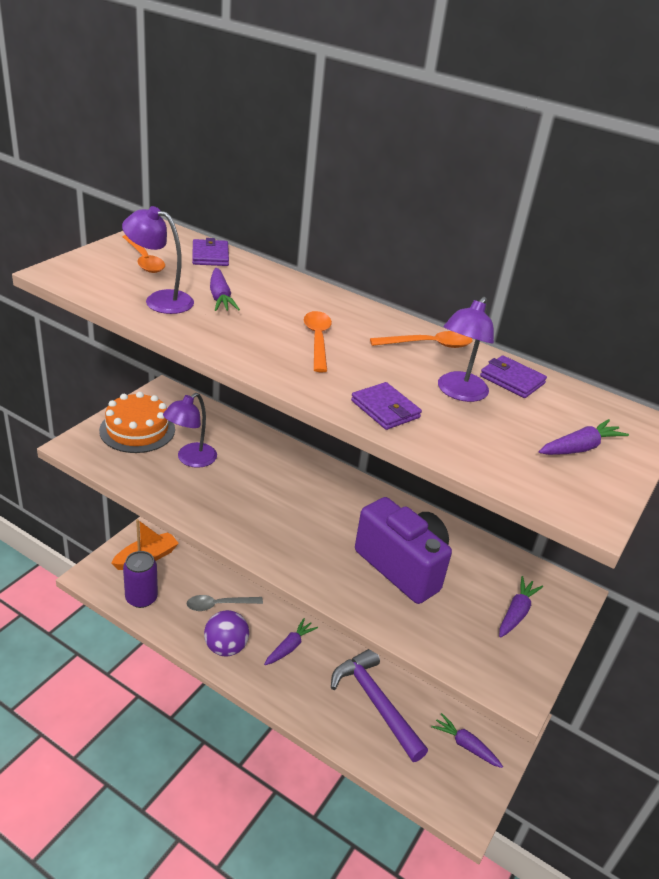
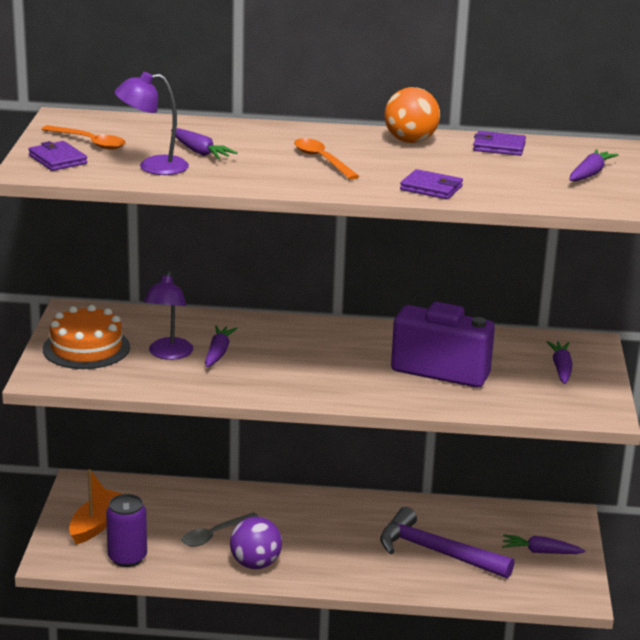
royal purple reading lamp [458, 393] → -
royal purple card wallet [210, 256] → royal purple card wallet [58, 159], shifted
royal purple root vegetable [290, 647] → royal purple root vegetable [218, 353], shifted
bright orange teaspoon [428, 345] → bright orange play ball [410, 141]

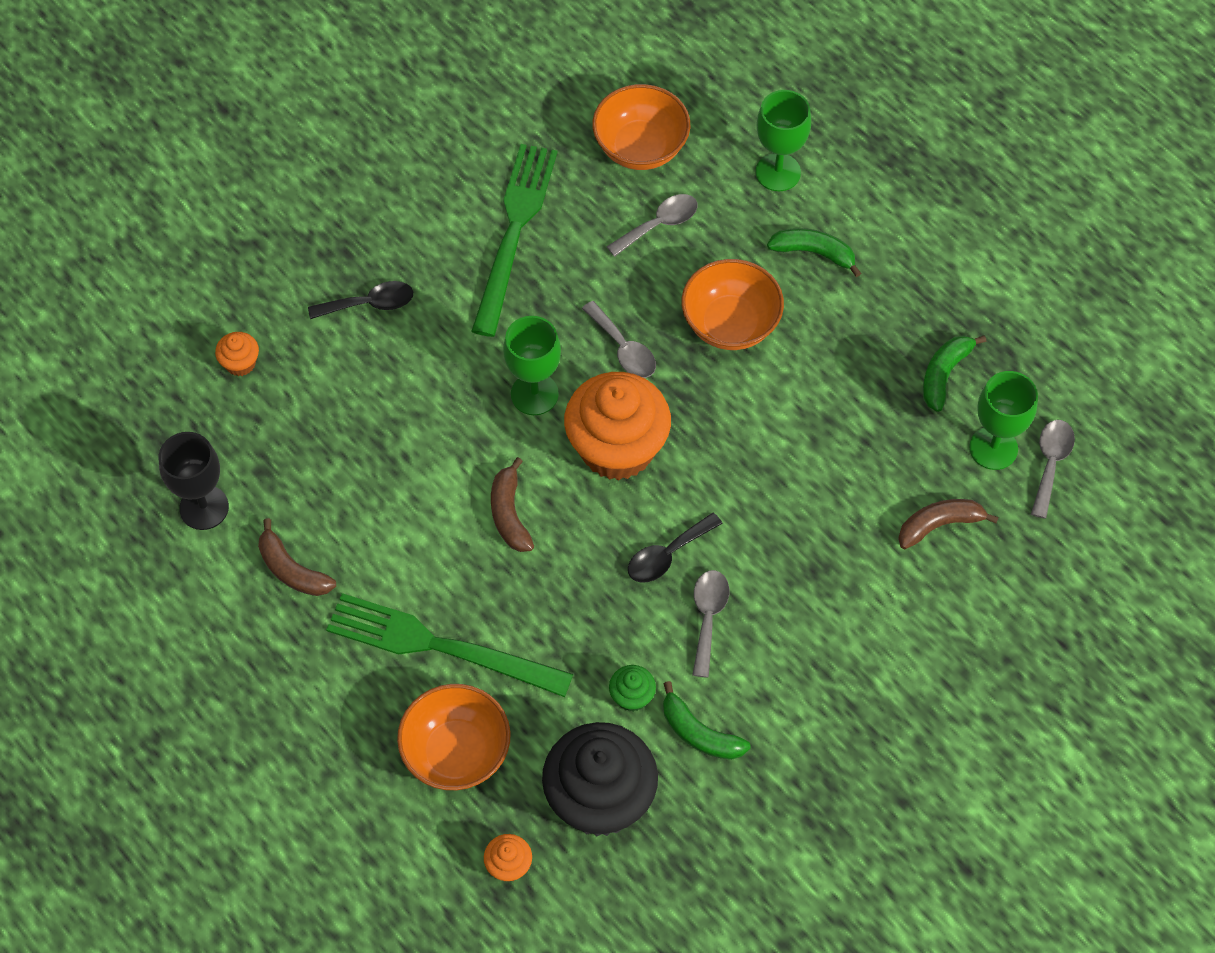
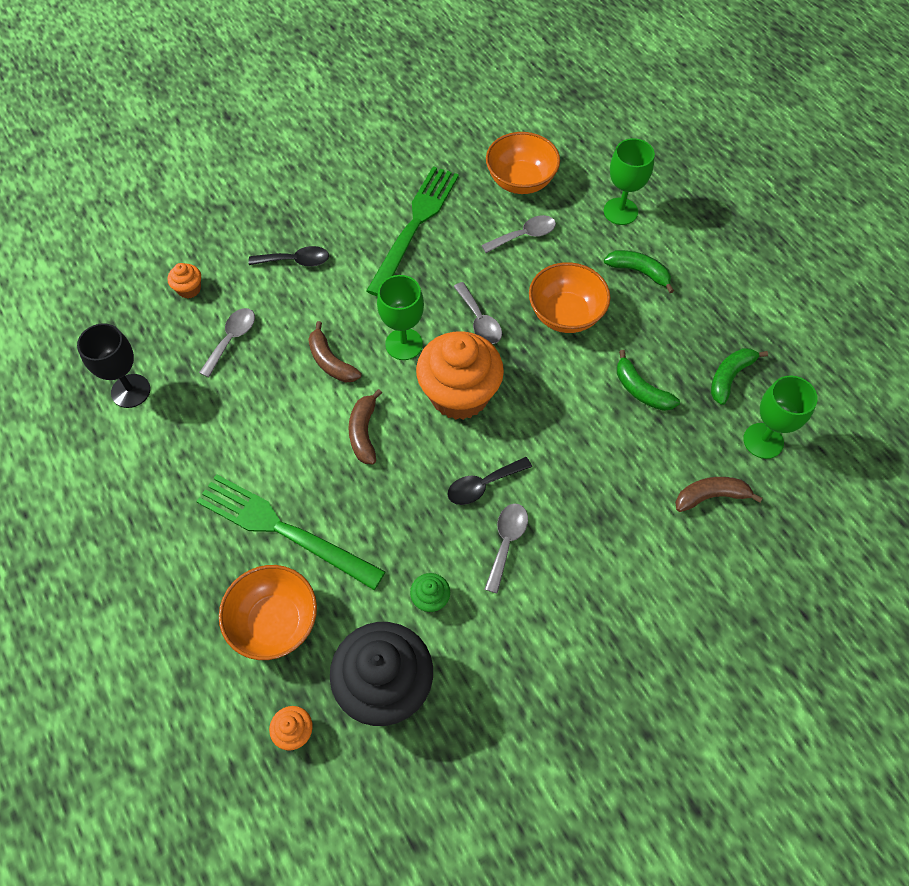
brown banana [292, 570] → brown banana [331, 362], shifted
leaf-green banana [699, 733] → leaf-green banana [641, 390], shifted
ash-grey teaspoon [1050, 463] → ash-grey teaspoon [232, 339], shifted

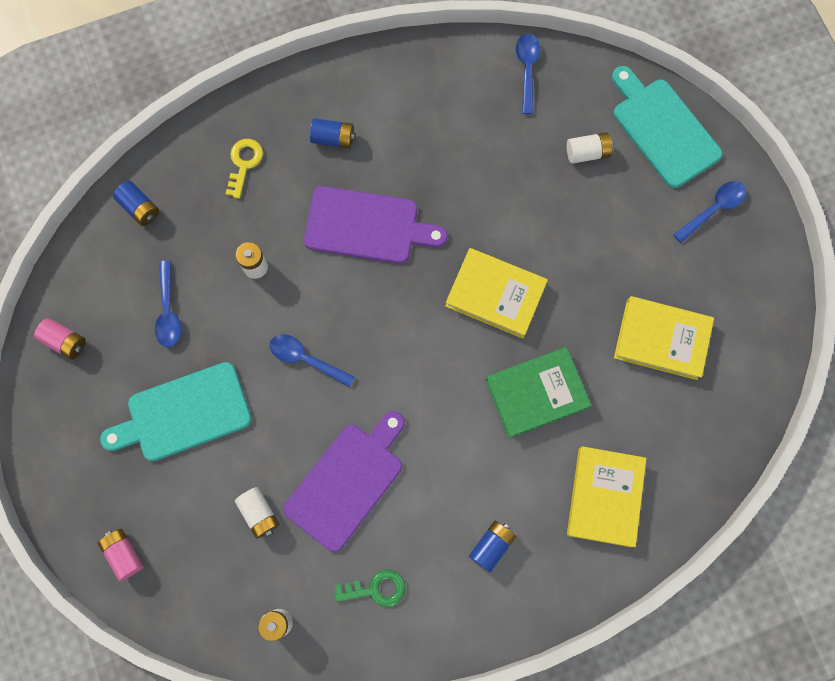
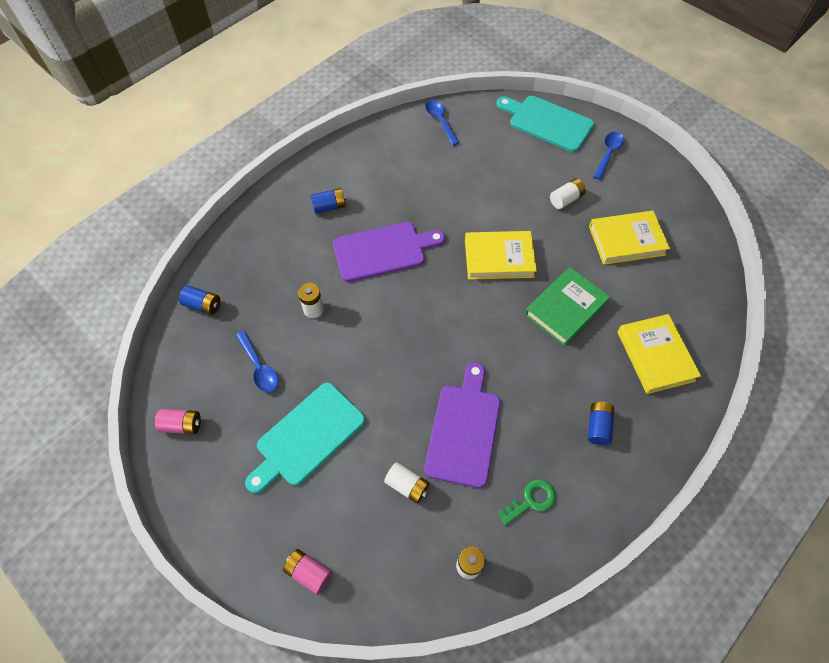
yellow latchkey [244, 163] → -
cobalt teaspoon [306, 359] → -
white AA battery [587, 153] → white AA battery [566, 199], shifted

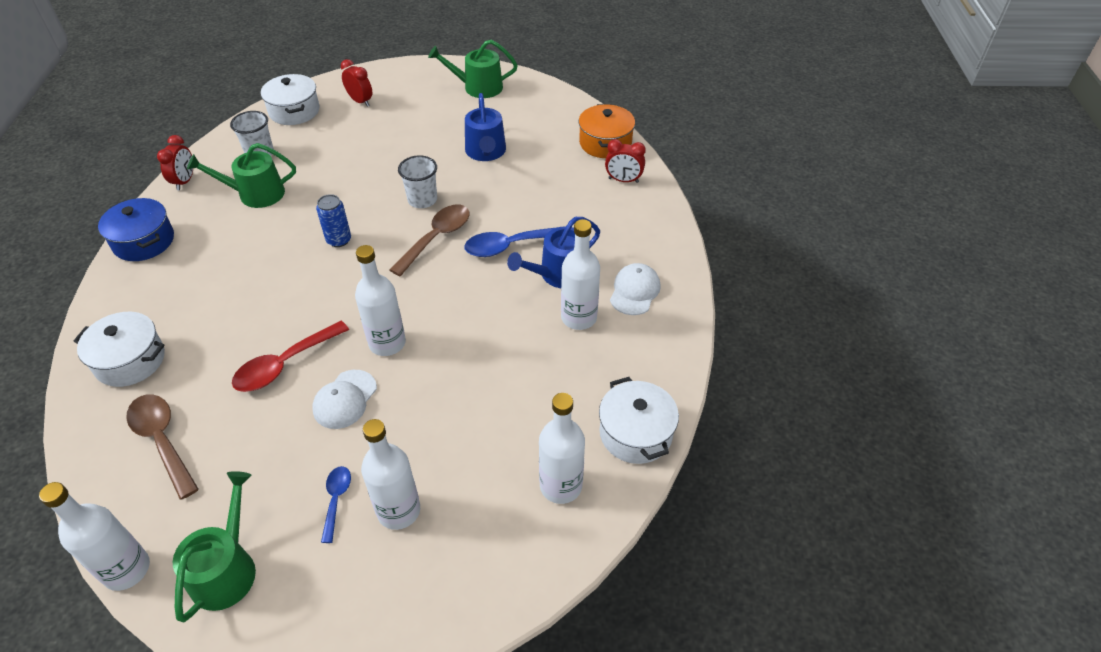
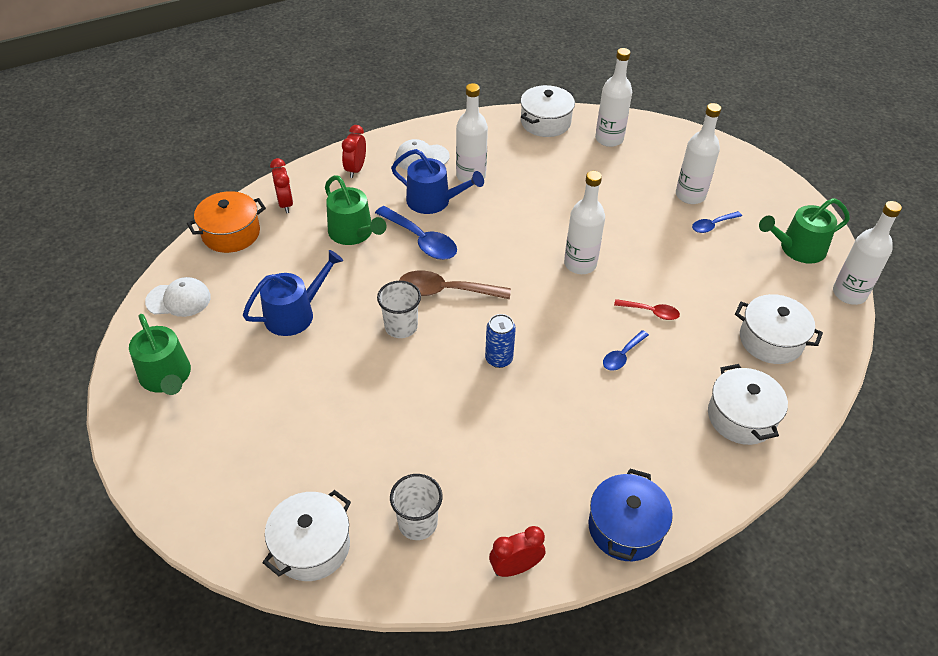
- → cobalt teaspoon [622, 355]
leaf-green sprinkling can [255, 194] → leaf-green sprinkling can [353, 233], shifted
white peaked cap [345, 399] → white peaked cap [179, 299], shifted
red clock [360, 101] → red clock [356, 169], shifted
brown teaspoon [162, 440] → white pot [771, 340]
red teaspoon [284, 364] → red teaspoon [651, 312], x0.57

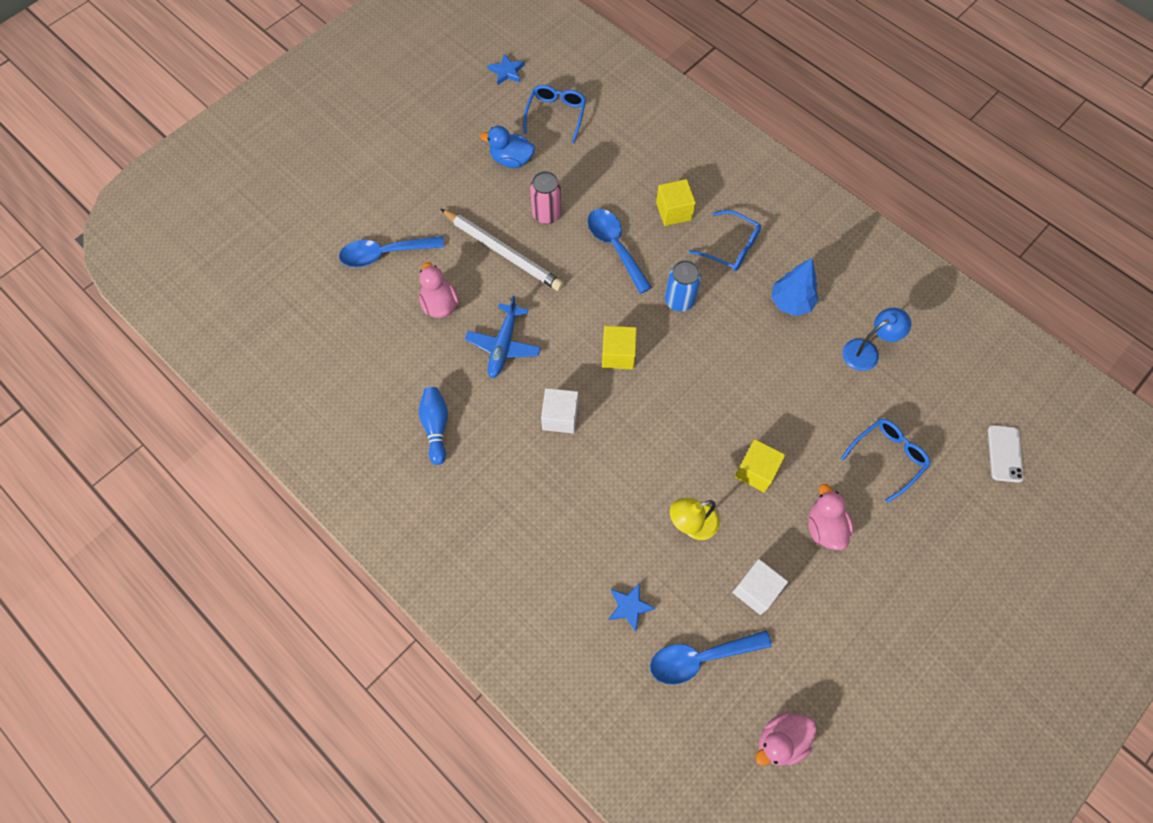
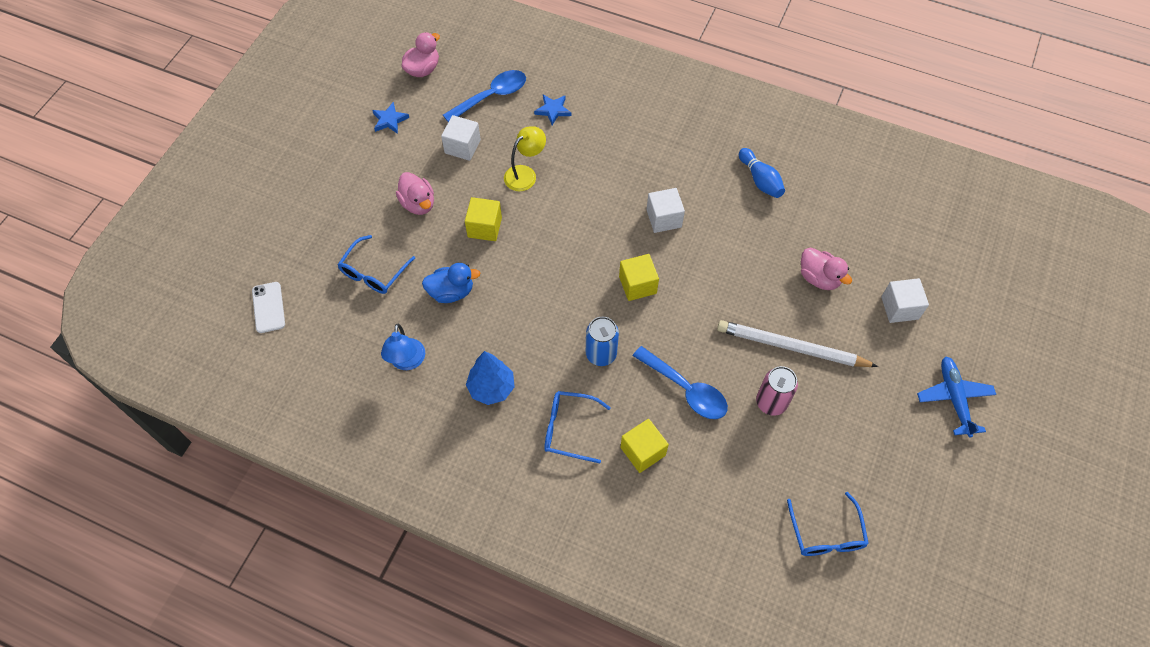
cobalt aeroplane [503, 345] → cobalt aeroplane [954, 399], shifted
cobalt duck [511, 160] → cobalt duck [451, 292], shifted
cobalt star shape [507, 71] → cobalt star shape [389, 120], shifted
cobalt teaspoon [385, 254] → white cube [899, 308]
cobalt reading lamp [867, 351] → cobalt reading lamp [407, 362], 45 degrees counterclockwise

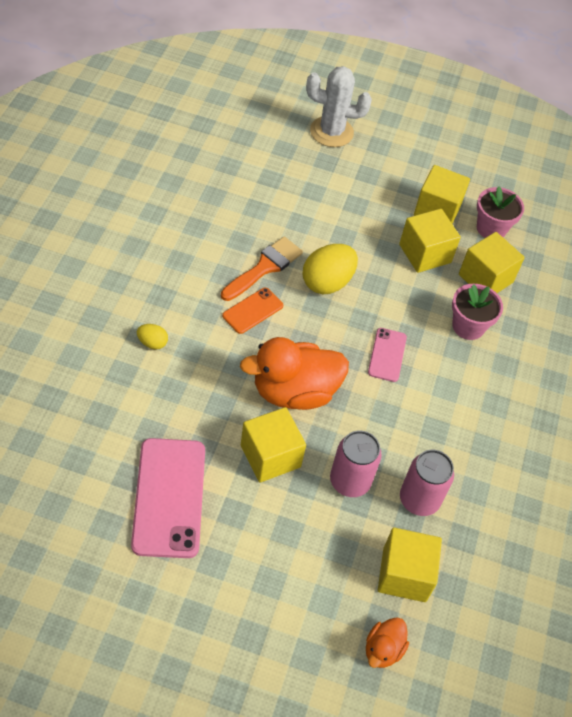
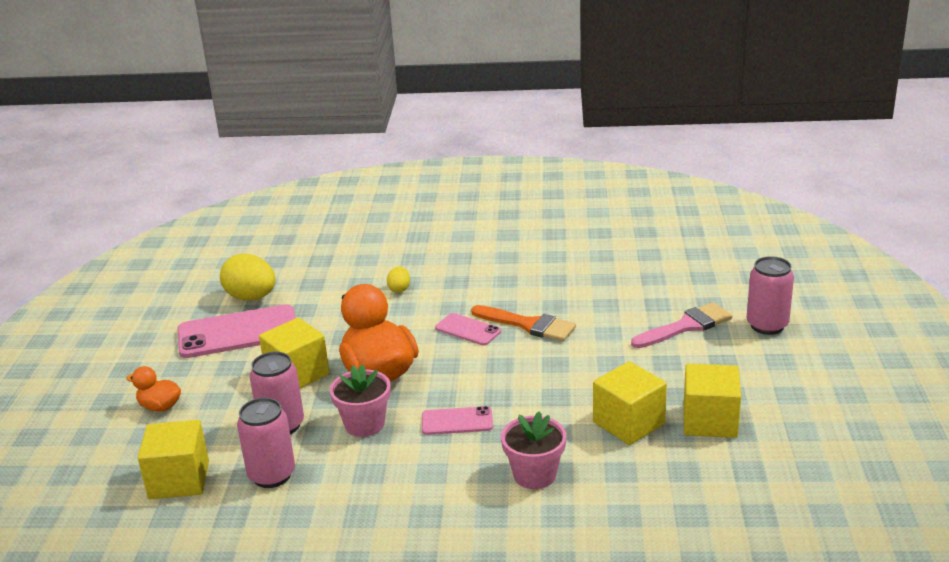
yellow cube [485, 278] → -
- → pink paintbrush [686, 326]
yellow egg [327, 282] → yellow egg [251, 297], shifted
bright orange duck [383, 649] → bright orange duck [160, 407], shifted
pink potted plant [491, 228] → pink potted plant [364, 424], shifted
white saguaro cactus [331, 132] → pink tin [767, 325]
bright orange mobile phone [253, 311] → pink mobile phone [468, 330]

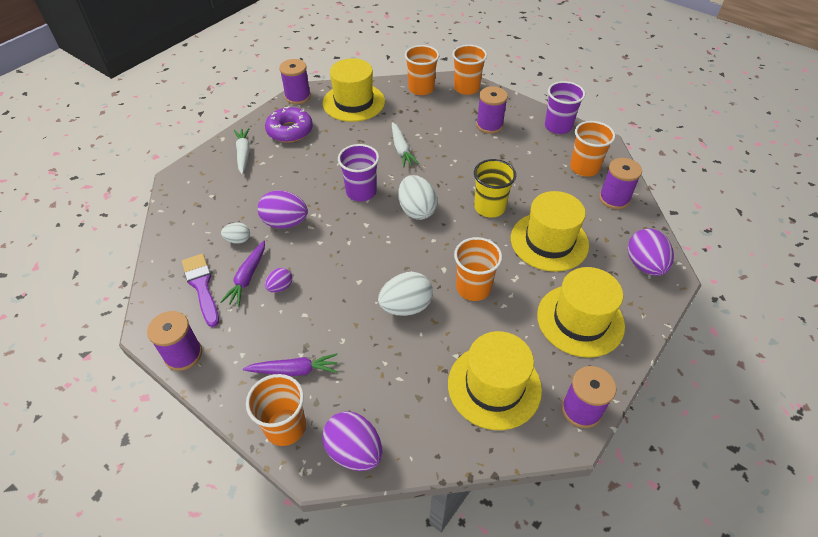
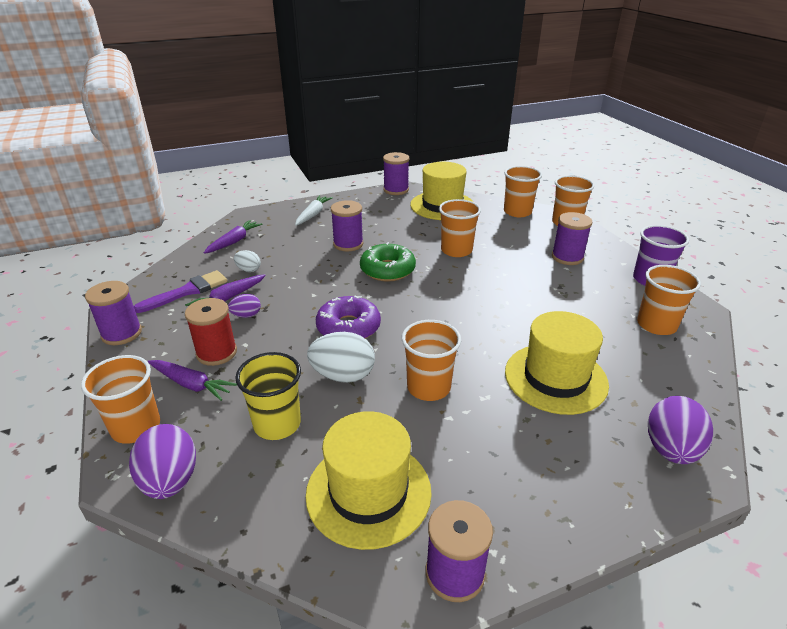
royal purple egg [285, 223] → -
white egg [417, 210] → -
yellow hat [580, 320] → -
- → red bobbin [216, 353]
- → royal purple root vegetable [234, 241]
royal purple glazed donut [290, 131] → royal purple glazed donut [348, 327], shifted
yellow tumbler [489, 207] → yellow tumbler [277, 424], shifted
royal purple bobbin [614, 199] → royal purple bobbin [348, 244], shifted
royal purple tumbler [361, 192] → leaf-green glazed donut [387, 270]
white root vegetable [401, 149] → bright orange tumbler [456, 250]
royal purple paintbrush [202, 286] → royal purple paintbrush [187, 291], 45 degrees clockwise

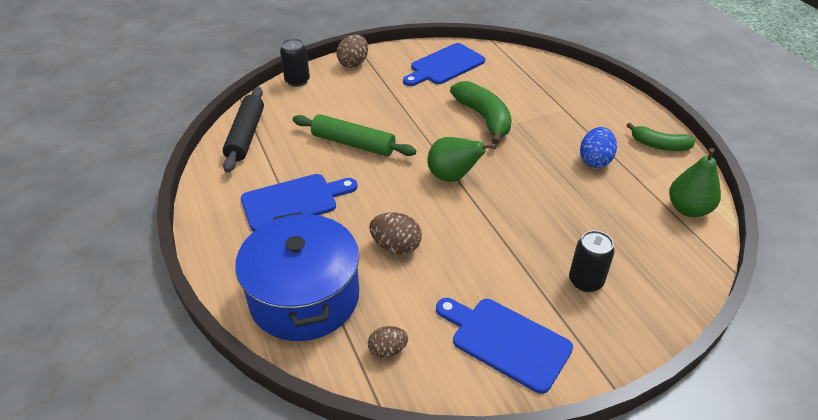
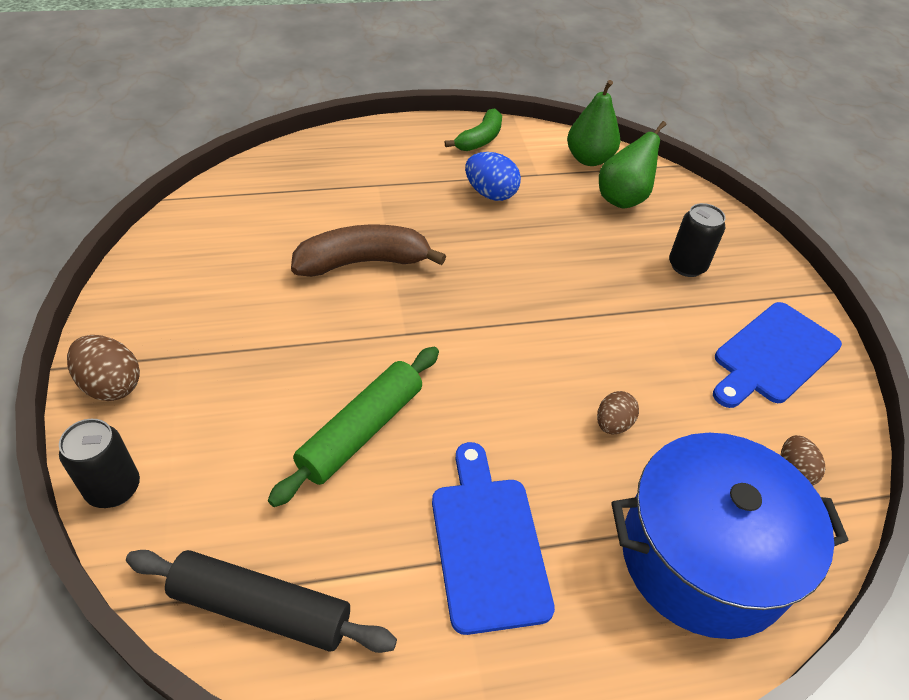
cobalt chopping board [444, 66] → -
leaf-green pear [453, 177] → leaf-green pear [623, 199], shifted
leaf-green banana [484, 118] → brown banana [363, 262]
brown egg [396, 246] → brown egg [613, 424], x0.66

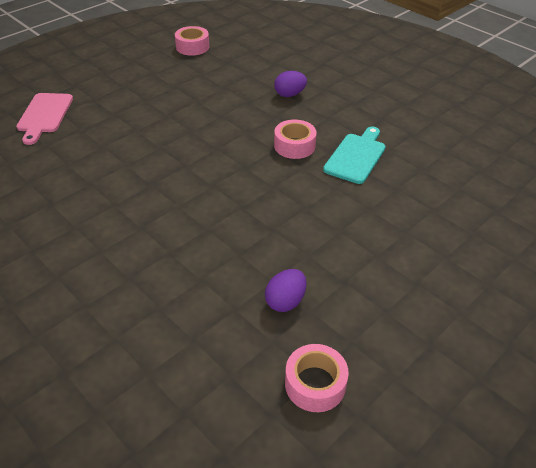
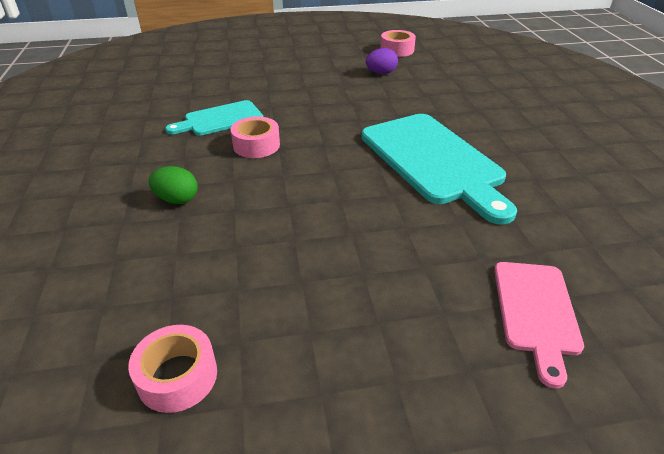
- → aqua chopping board [434, 161]
royal purple egg [289, 94] → leaf-green egg [177, 199]
pink chopping board [44, 115] → pink chopping board [536, 311], 150 degrees clockwise

